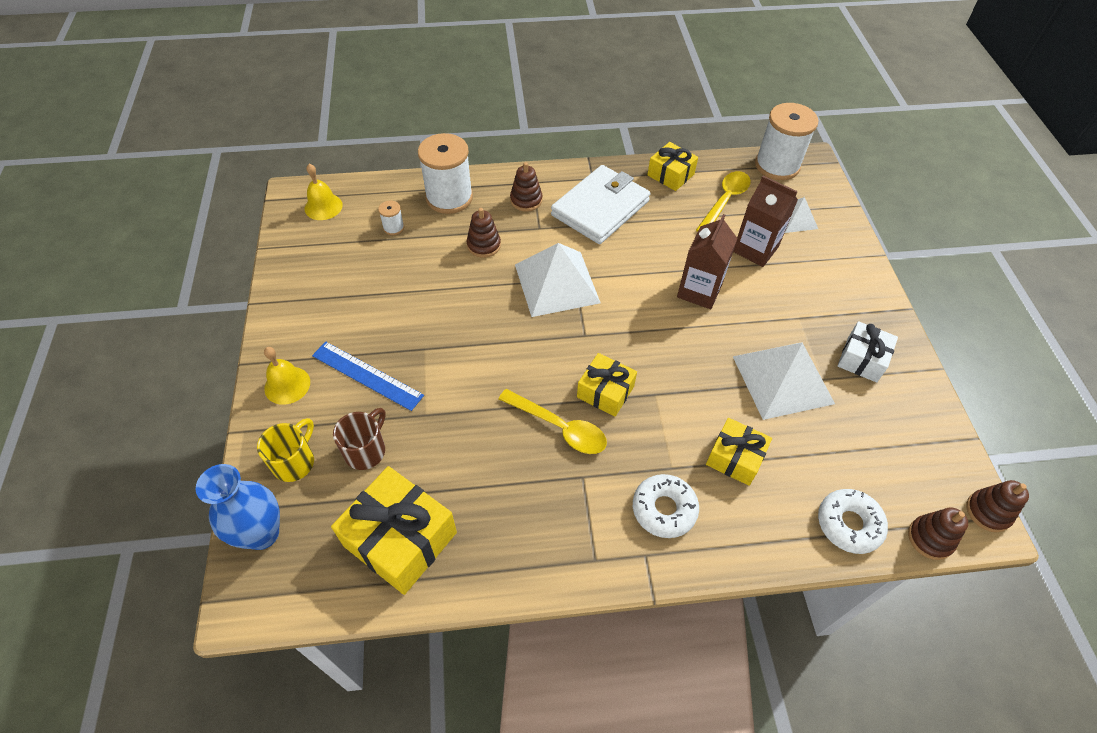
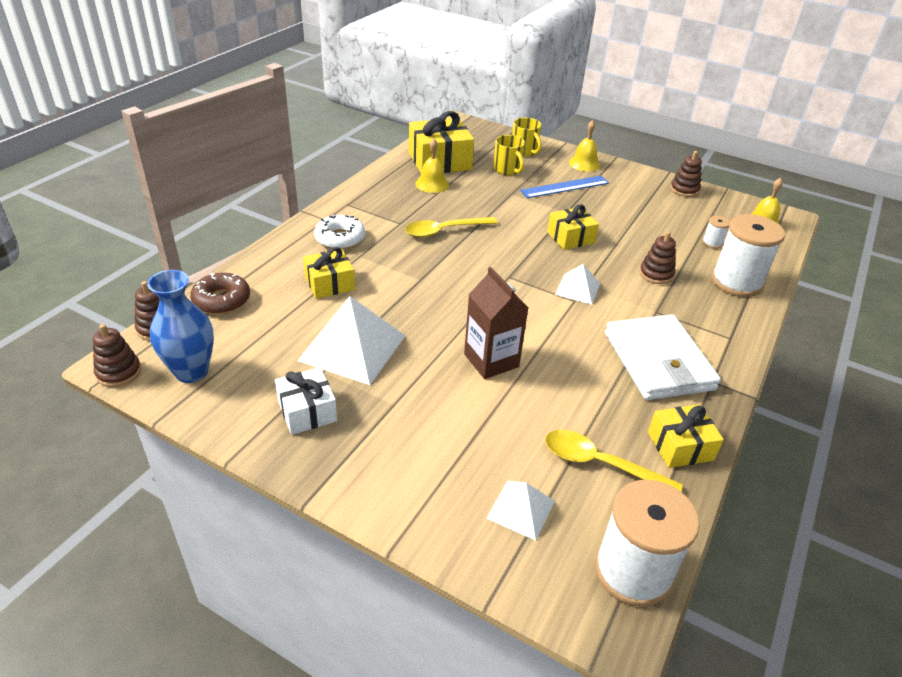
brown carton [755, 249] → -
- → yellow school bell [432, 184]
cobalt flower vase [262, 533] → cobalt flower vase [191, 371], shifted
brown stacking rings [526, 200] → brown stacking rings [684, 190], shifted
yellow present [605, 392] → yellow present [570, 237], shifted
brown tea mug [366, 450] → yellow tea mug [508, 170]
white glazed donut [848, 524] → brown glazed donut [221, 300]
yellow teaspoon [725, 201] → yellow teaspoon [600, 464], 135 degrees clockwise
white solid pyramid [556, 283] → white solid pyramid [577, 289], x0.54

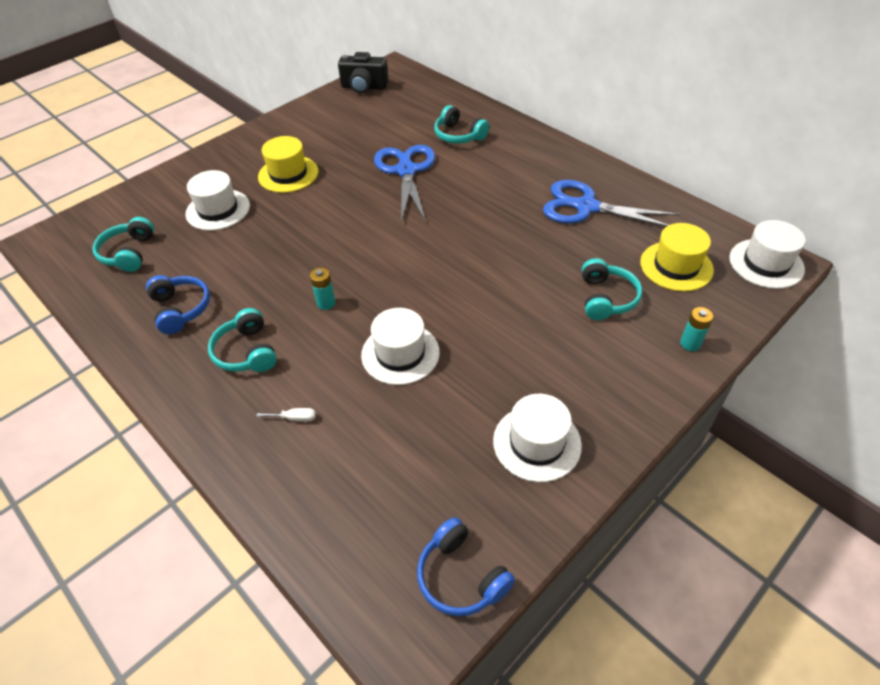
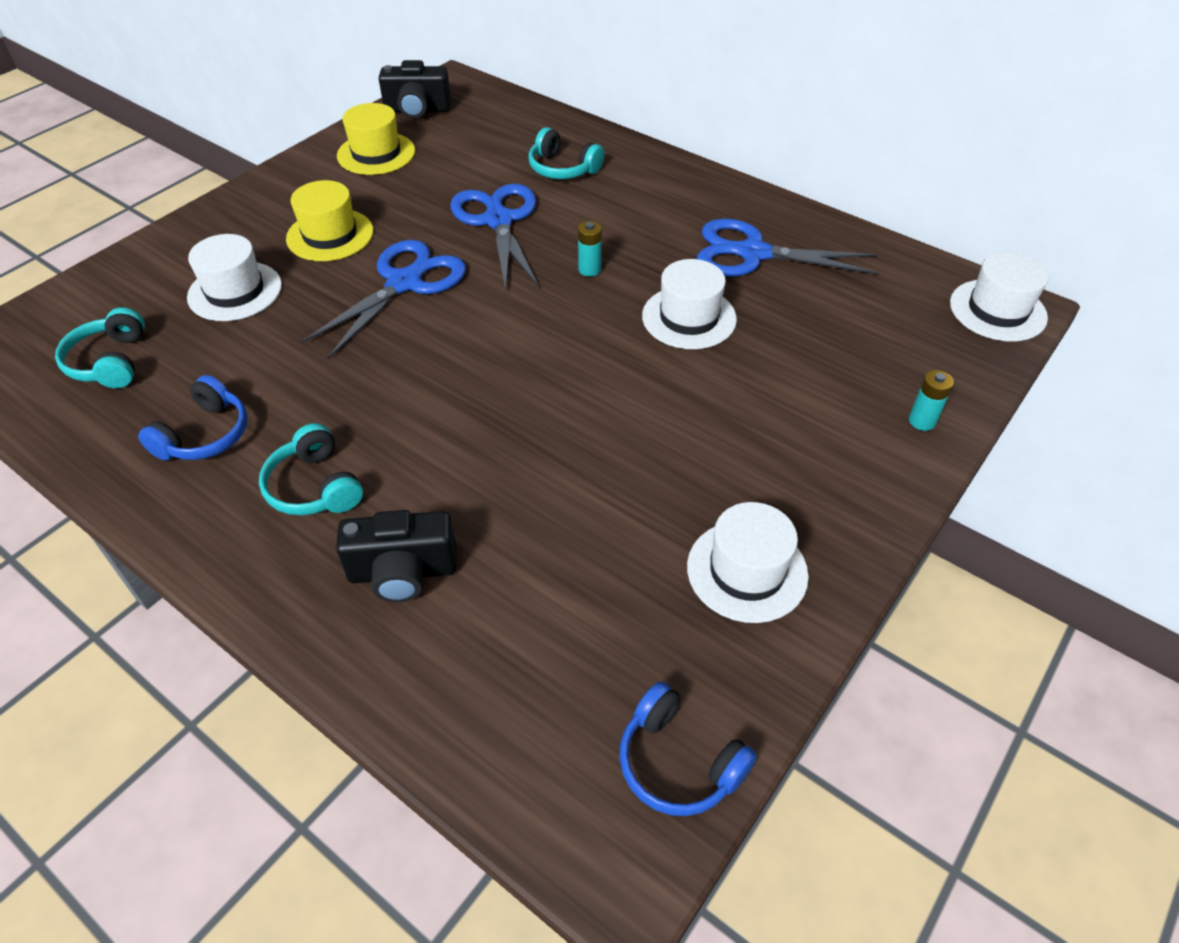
aqua headphones [606, 298] → -
- → cobalt shears [404, 283]
aqua AA battery [326, 303] → aqua AA battery [589, 269], shifted
white hat [400, 353] → white hat [689, 317], shifted
yellow hat [676, 266] → yellow hat [376, 153], shifted
white flat screwdriver [295, 418] → jet-black compact camera [403, 572]
cobalt headphones [181, 309] → cobalt headphones [205, 435], 60 degrees clockwise

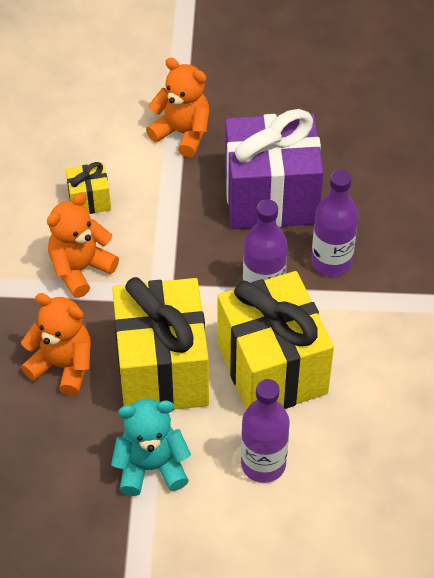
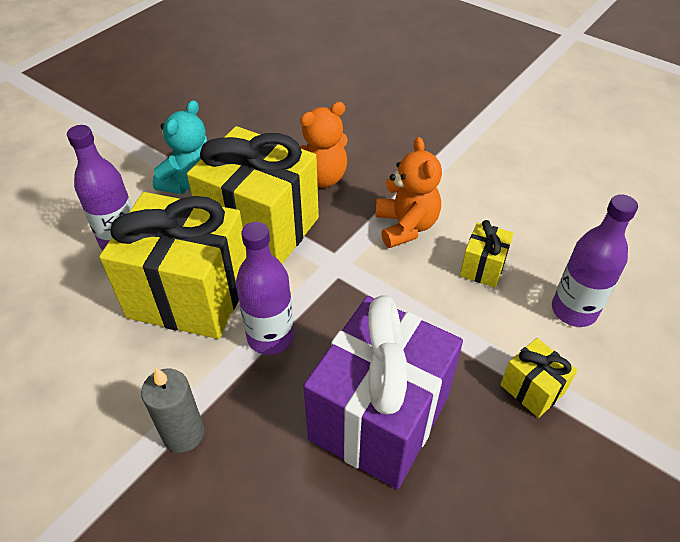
- → ash-grey pillar candle [183, 433]
royal purple bottle [331, 262] → royal purple bottle [573, 310], shifted
bright orange stuffed bear [182, 133] → yellow present [532, 389]

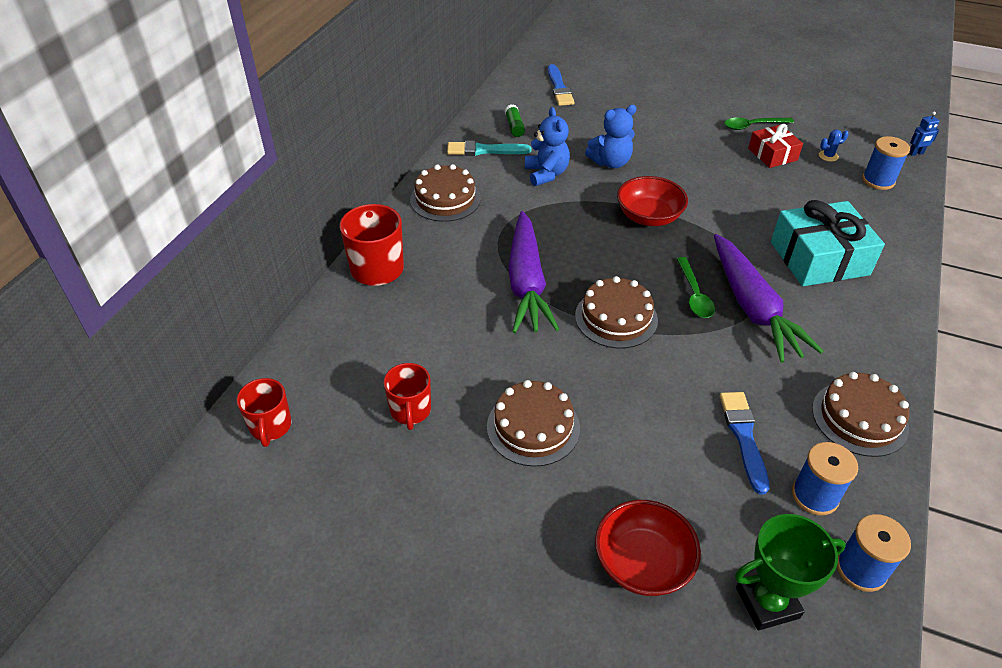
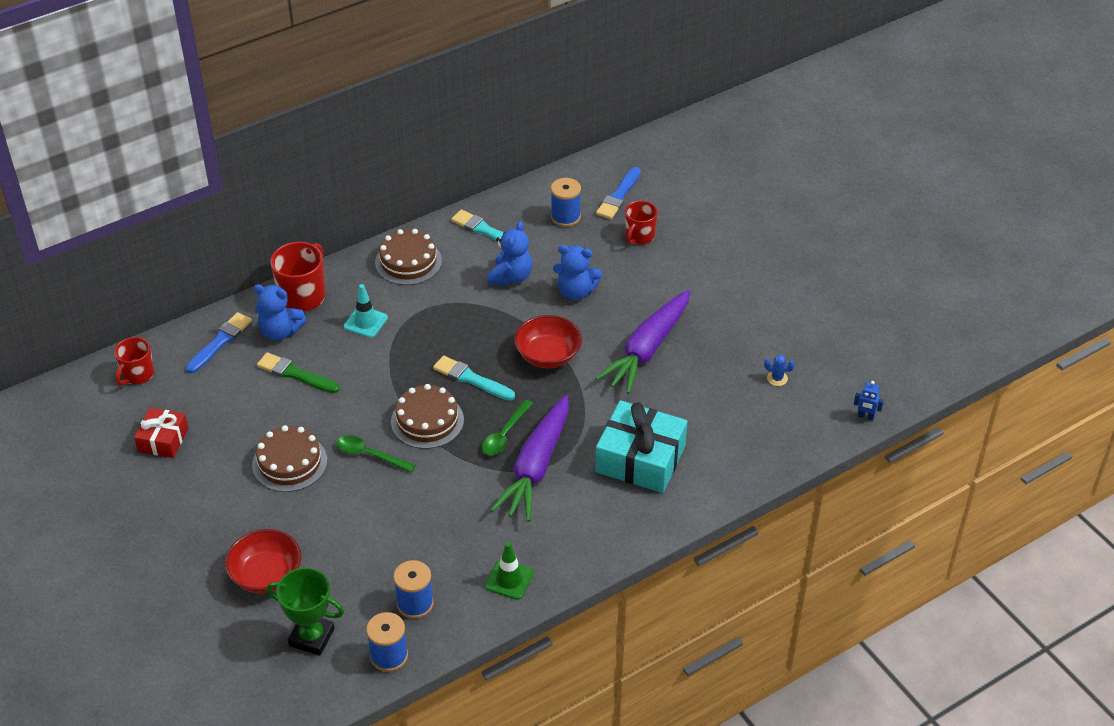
leaf-green stick of glue [514, 126] → -
- → cobalt stuffed bear [280, 331]
- → leaf-green paintbrush [295, 374]
- → aqua road cone [365, 322]
- → aqua paintbrush [471, 379]
red tea mug [410, 411] → red tea mug [639, 236], shifted
royal purple root vegetable [527, 282] → royal purple root vegetable [647, 349], shifted
cobalt paintbrush [743, 436] → cobalt paintbrush [220, 342], shifted
leaf-green teaspoon [752, 126] → leaf-green teaspoon [370, 455], shifted
red present [772, 154] → red present [163, 440], shifted
cobalt bobbin [878, 181] → cobalt bobbin [565, 217], shifted
brown layer cake [859, 418] → leaf-green road cone [509, 579]

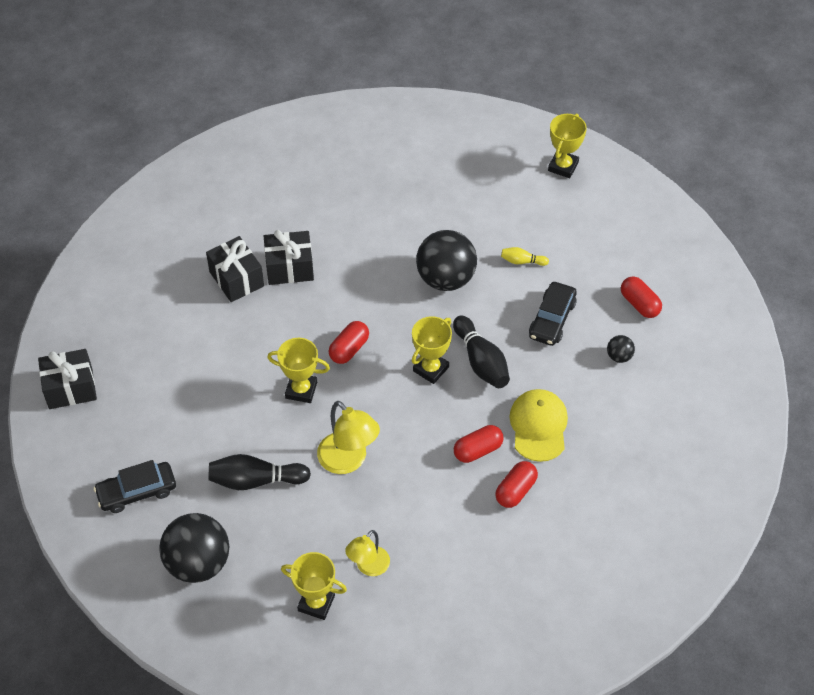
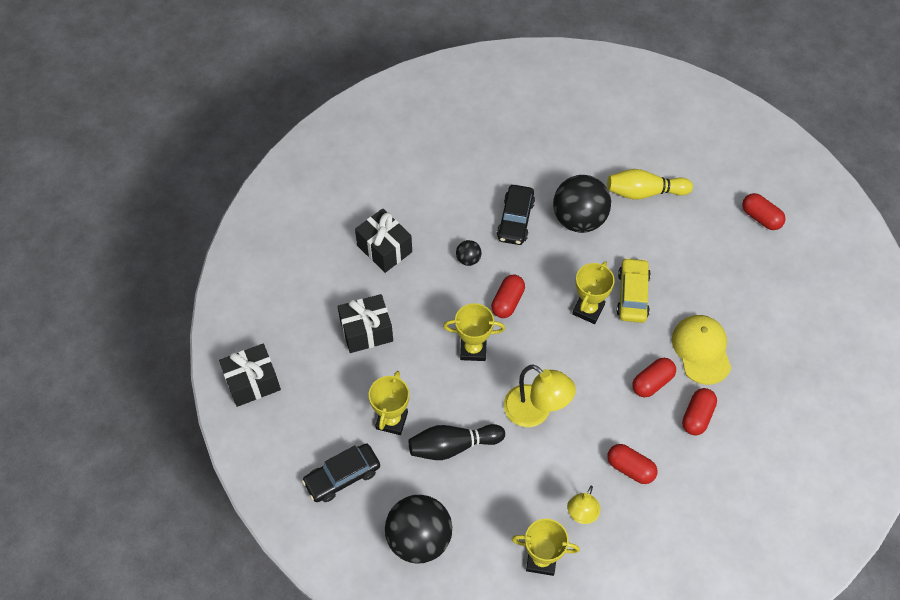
- → red pill shape [630, 468]
jet-black present [289, 267] → jet-black present [366, 331], shifted
jet-black car [552, 319] → jet-black car [515, 220], shifted
yellow award cup [563, 166] → yellow award cup [392, 420], shifted
jet-black play ball [619, 356] → jet-black play ball [468, 259], shifted
jet-black tenpin [481, 361] → yellow car [632, 295]
yellow tenpin [522, 261] → yellow tenpin [644, 192], x1.91

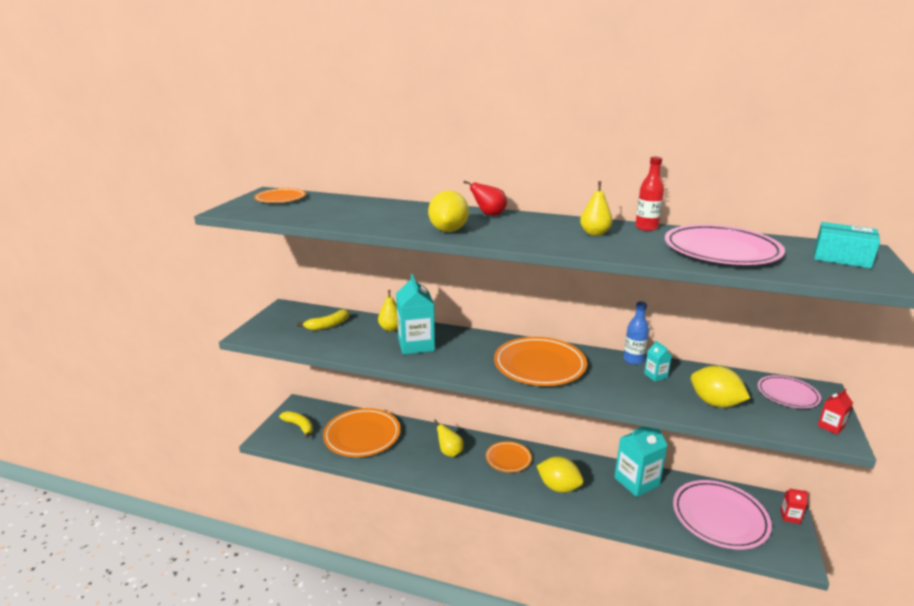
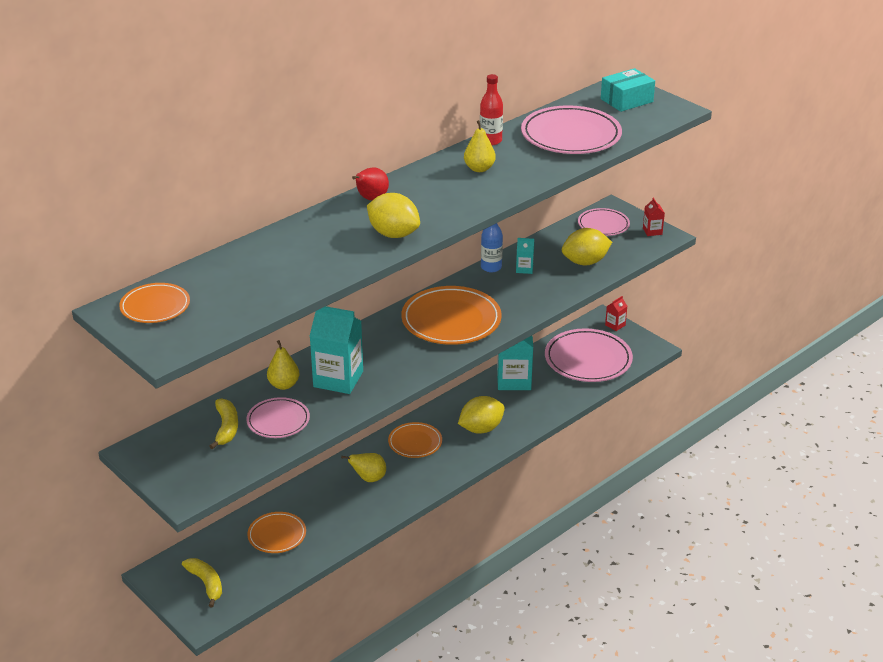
- → pink dinner plate [278, 421]
yellow banana [299, 426] → yellow banana [206, 584], 75 degrees clockwise
bright orange dinner plate [362, 435] → bright orange dinner plate [277, 535], x0.57

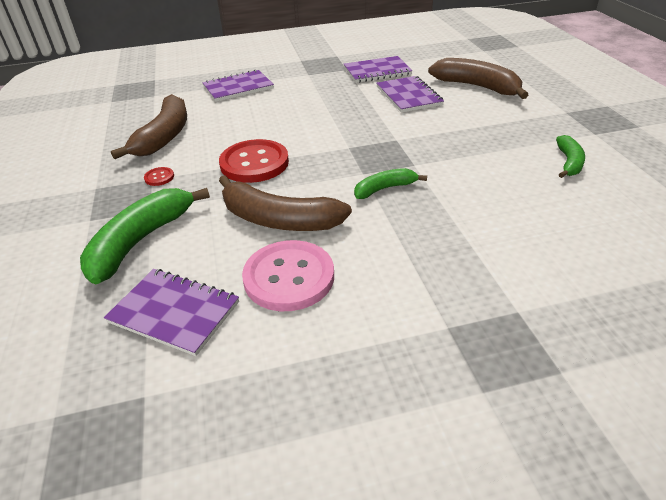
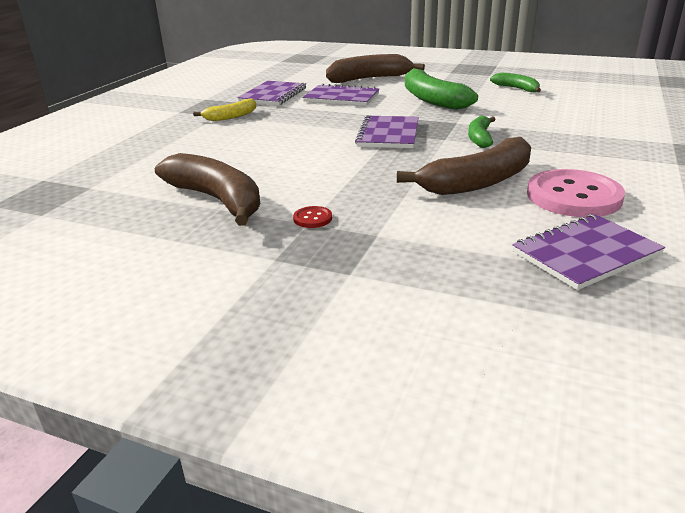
red shirt button [254, 163] → -
- → yellow banana [231, 117]
leaf-green banana [140, 241] → leaf-green banana [432, 99], shifted
royal purple exercise book [238, 88] → royal purple exercise book [388, 134], shifted

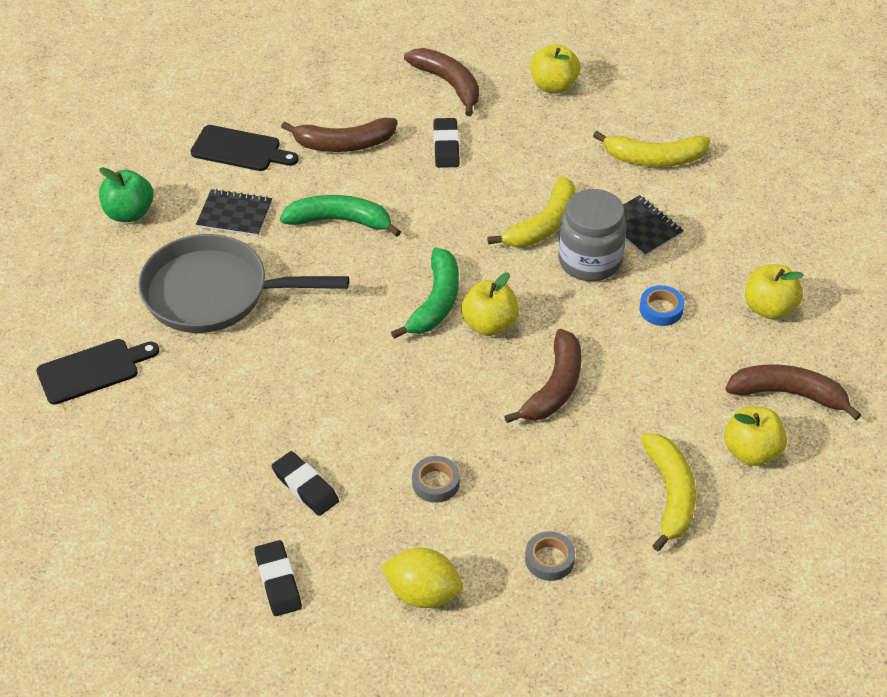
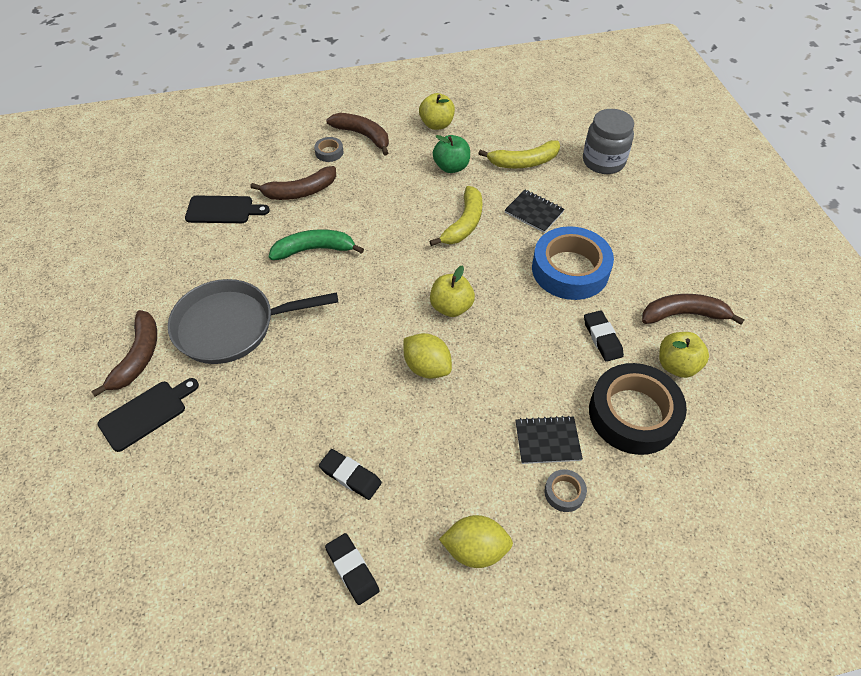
leaf-green banana [435, 302] → -
yellow apple fruit [769, 308] → -
- → yellow lemon [427, 367]
leaf-green apple fruit [129, 213] → leaf-green apple fruit [451, 167], shifted
jet-black exercise book [235, 215] → jet-black exercise book [547, 441], shifted
ash-grey roll of tape [435, 483] → ash-grey roll of tape [329, 152], shifted
jet-black gum eraser [446, 146] → jet-black gum eraser [602, 338], shifted
brown banana [554, 387] → brown banana [138, 357], shifted
ash-grey jar [590, 261] → ash-grey jar [603, 161], shifted
yellow banana [670, 494] → jet-black roll of tape [633, 414]
cobalt roll of tape [661, 309] → cobalt roll of tape [570, 270], x2.38

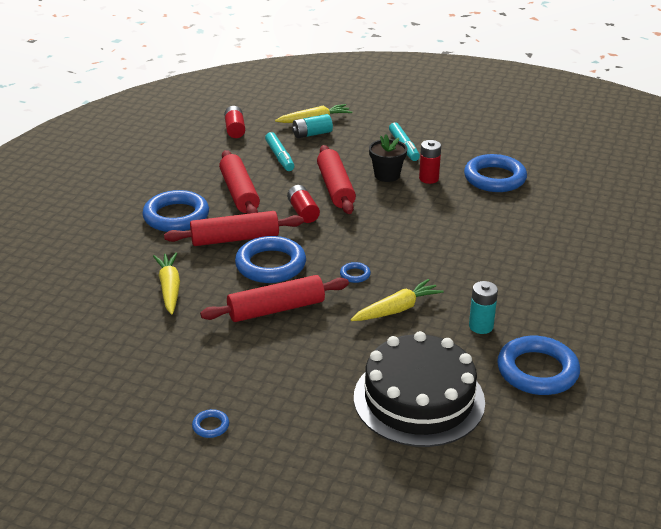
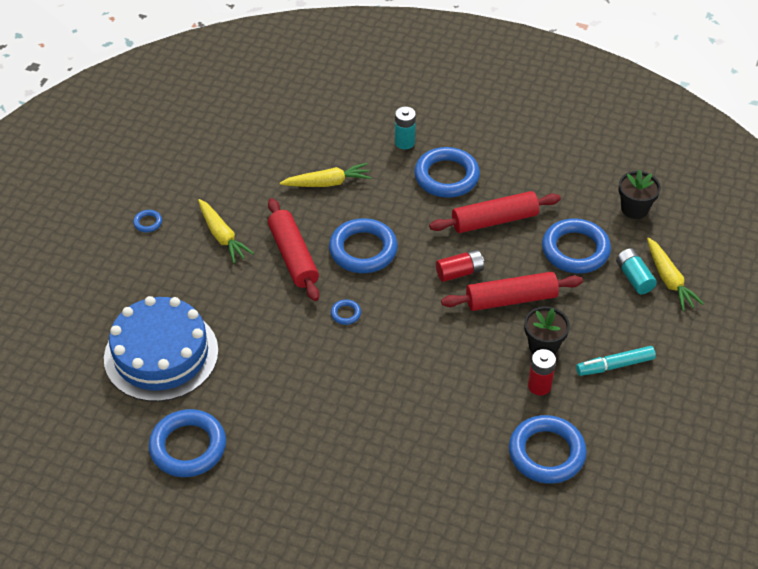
red dough roller [235, 239] → -
yellow root vegetable [397, 309] → yellow root vegetable [222, 236], shifted
aqua AA battery [481, 326] → aqua AA battery [404, 142], shifted
red AA battery [235, 129] → jet-black potted plant [634, 209]
aqua felt pen [280, 157] → cobalt ring [575, 250]
jet-black layer cake [419, 399] → cobalt layer cake [161, 354]

